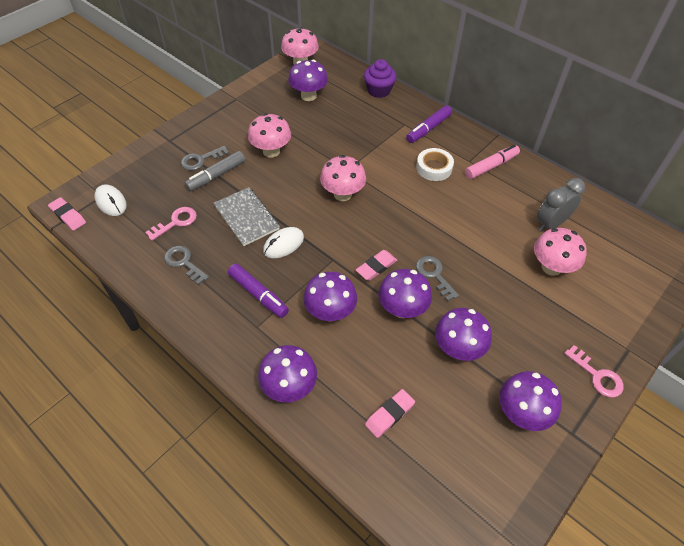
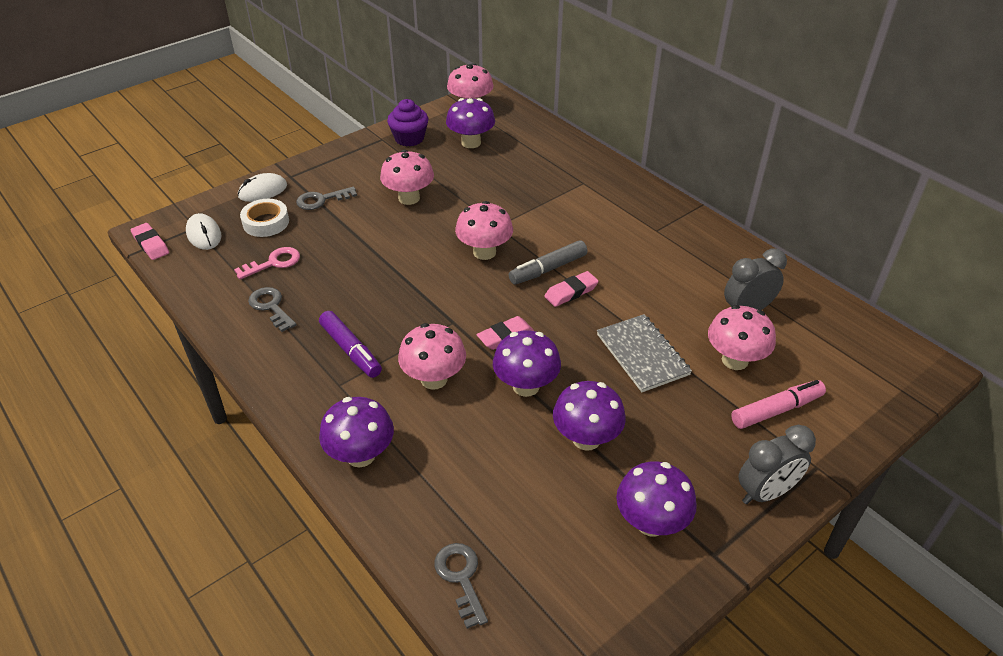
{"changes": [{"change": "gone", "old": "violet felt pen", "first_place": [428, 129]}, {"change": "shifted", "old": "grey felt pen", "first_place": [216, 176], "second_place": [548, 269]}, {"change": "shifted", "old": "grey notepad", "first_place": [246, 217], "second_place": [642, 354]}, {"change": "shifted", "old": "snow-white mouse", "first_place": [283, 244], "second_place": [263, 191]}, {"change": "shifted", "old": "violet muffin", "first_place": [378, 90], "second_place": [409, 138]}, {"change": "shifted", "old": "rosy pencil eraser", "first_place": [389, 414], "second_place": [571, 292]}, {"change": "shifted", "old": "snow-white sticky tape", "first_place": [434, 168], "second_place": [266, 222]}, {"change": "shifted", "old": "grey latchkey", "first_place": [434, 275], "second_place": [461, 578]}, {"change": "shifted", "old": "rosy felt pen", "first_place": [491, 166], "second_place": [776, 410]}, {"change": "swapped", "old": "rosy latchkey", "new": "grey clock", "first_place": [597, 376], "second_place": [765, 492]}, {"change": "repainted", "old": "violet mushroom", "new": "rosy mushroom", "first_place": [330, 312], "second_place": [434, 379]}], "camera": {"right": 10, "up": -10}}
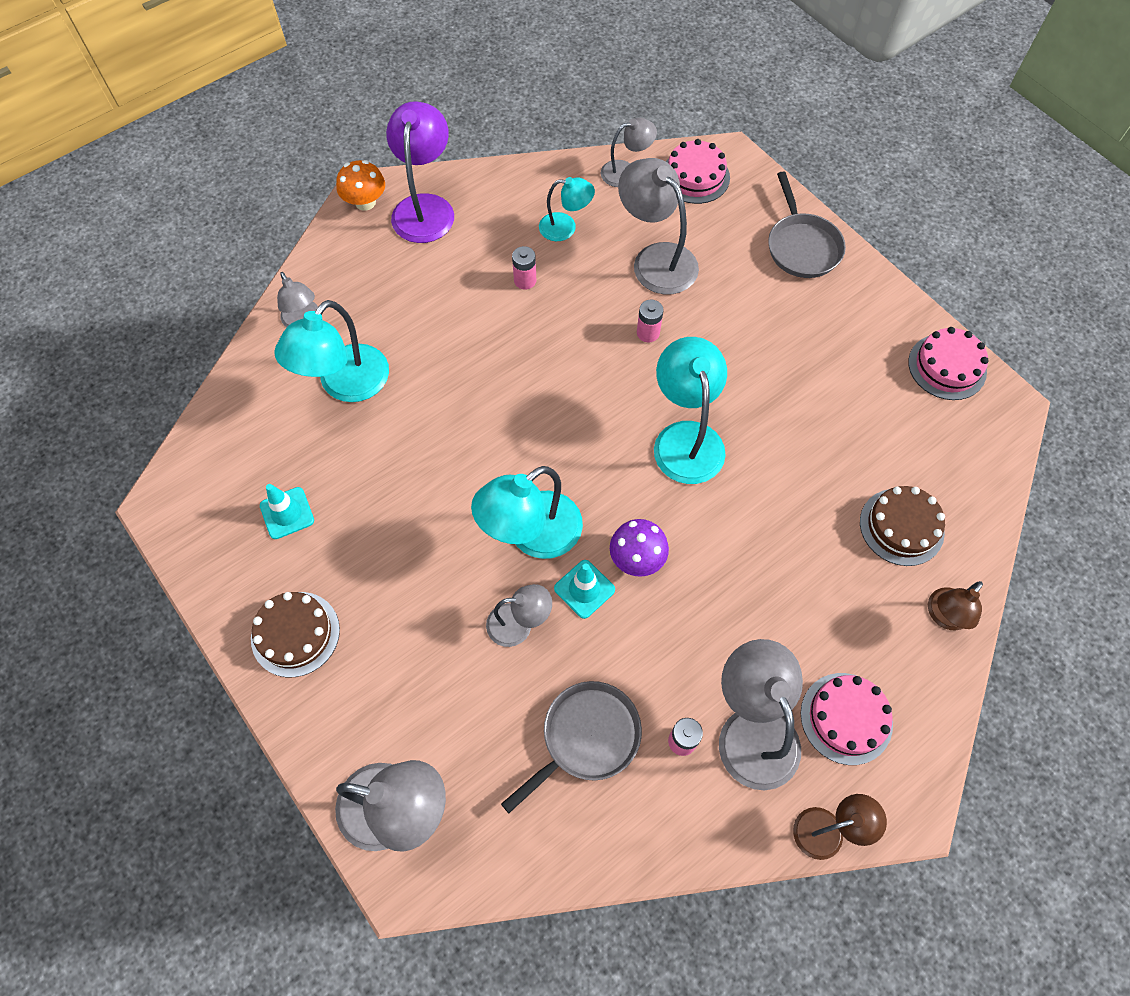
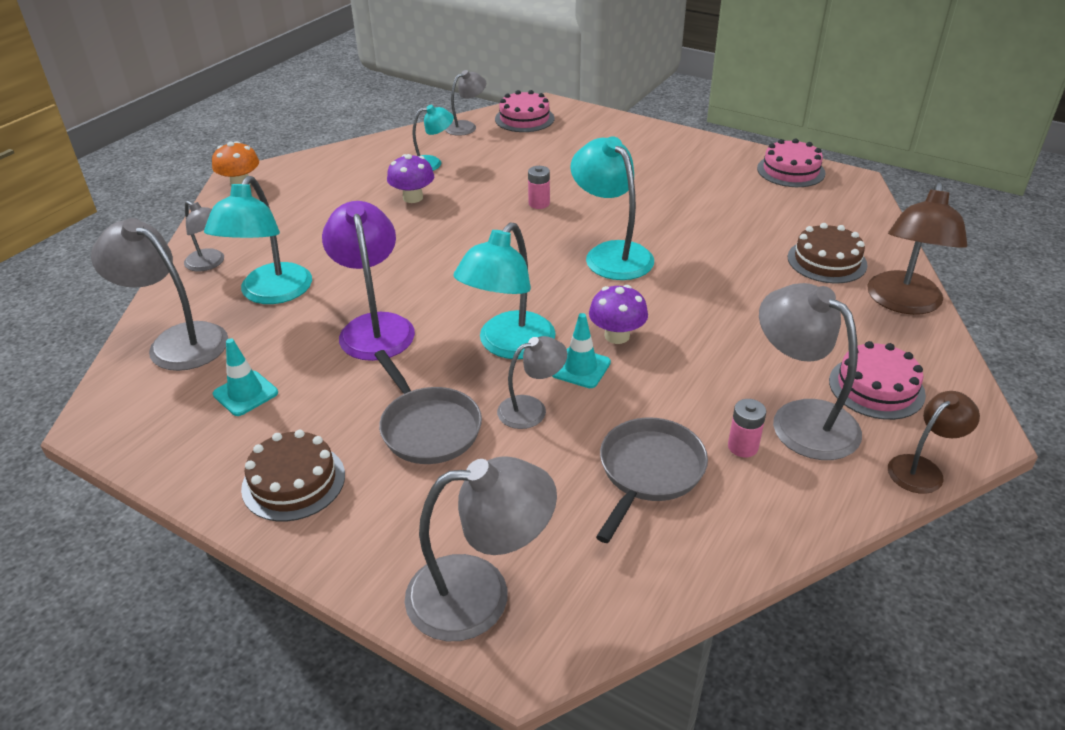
{"changes": [{"change": "shifted", "old": "violet reading lamp", "first_place": [425, 207], "second_place": [375, 327]}, {"change": "shifted", "old": "grey reading lamp", "first_place": [656, 259], "second_place": [177, 341]}, {"change": "shifted", "old": "grey skillet", "first_place": [802, 246], "second_place": [428, 427]}, {"change": "swapped", "old": "rosy AA battery", "new": "violet mushroom", "first_place": [525, 280], "second_place": [413, 197]}, {"change": "scaled", "old": "russet reading lamp", "first_place": [944, 616], "second_place": [903, 303], "factor": 1.72}], "camera": {"right": -20, "up": -25}}
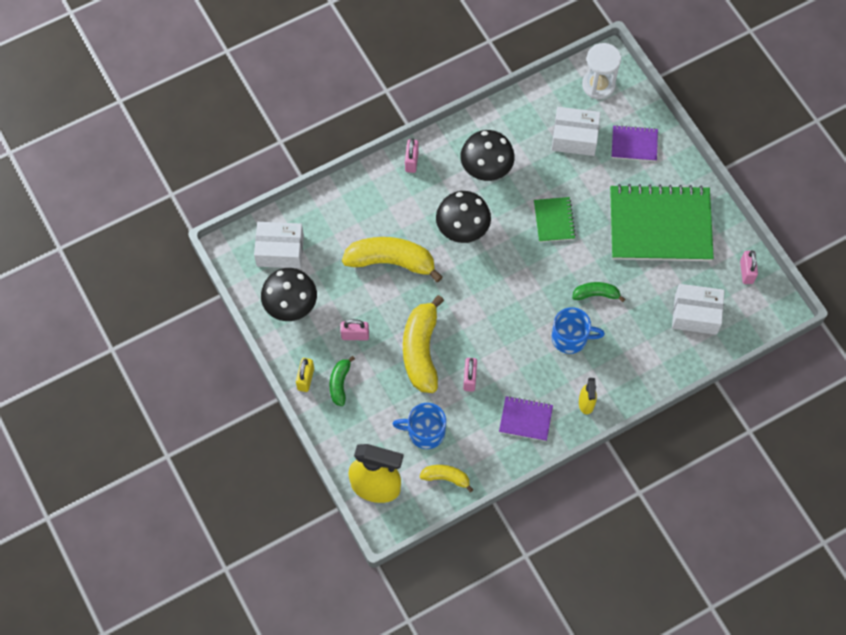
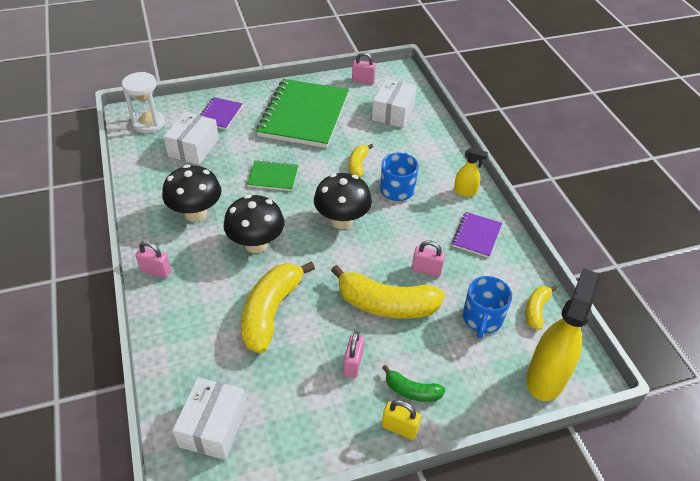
{"changes": [{"change": "shifted", "old": "jet-black mushroom", "first_place": [291, 306], "second_place": [342, 221]}, {"change": "repainted", "old": "leaf-green toy banana", "new": "golden toy banana", "first_place": [596, 294], "second_place": [358, 165]}], "camera": {"right": -80, "up": -20}}
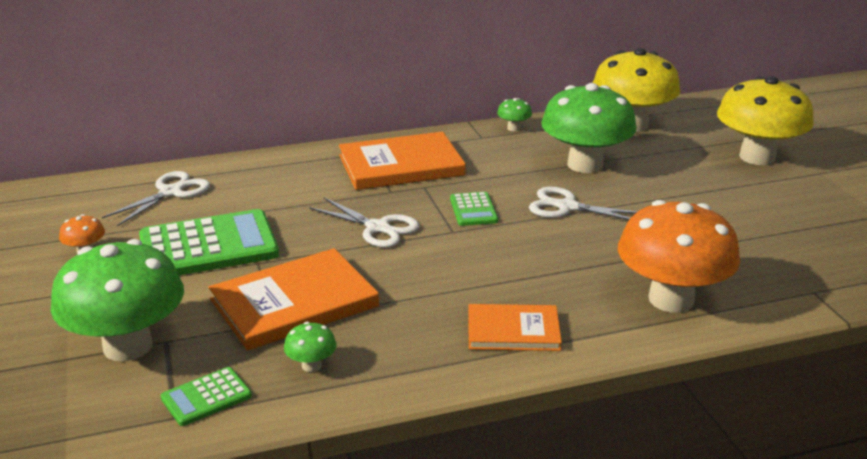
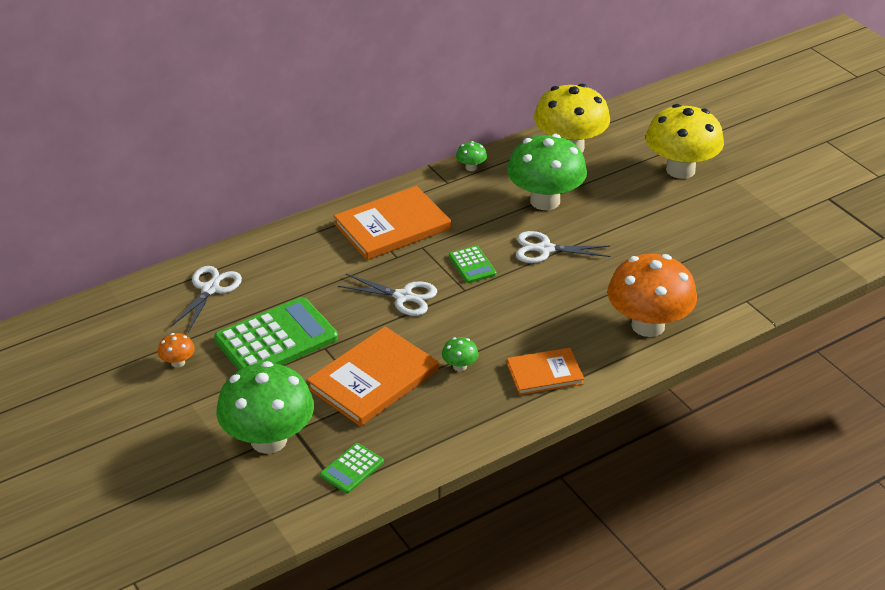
{"changes": [{"change": "shifted", "old": "leaf-green mushroom", "first_place": [311, 365], "second_place": [459, 366]}], "camera": {"right": -15, "up": 10}}
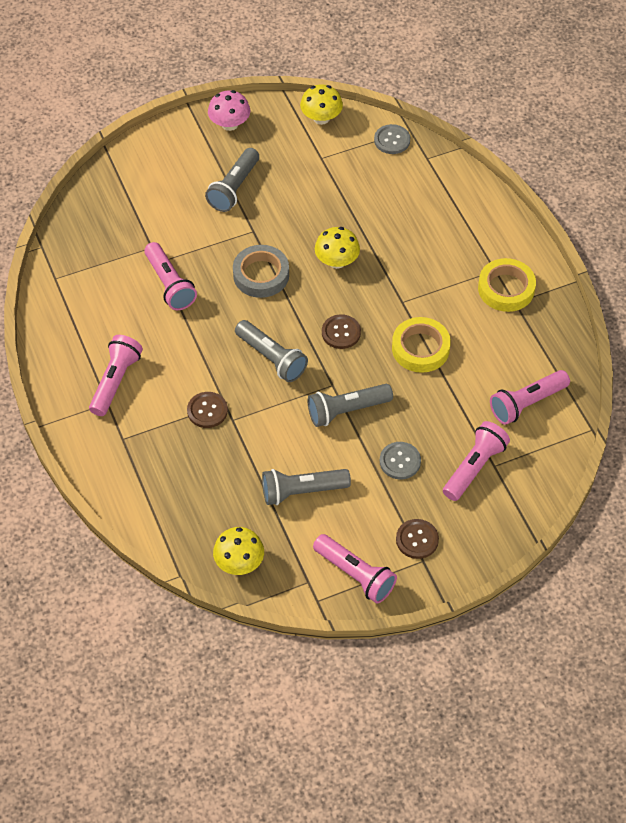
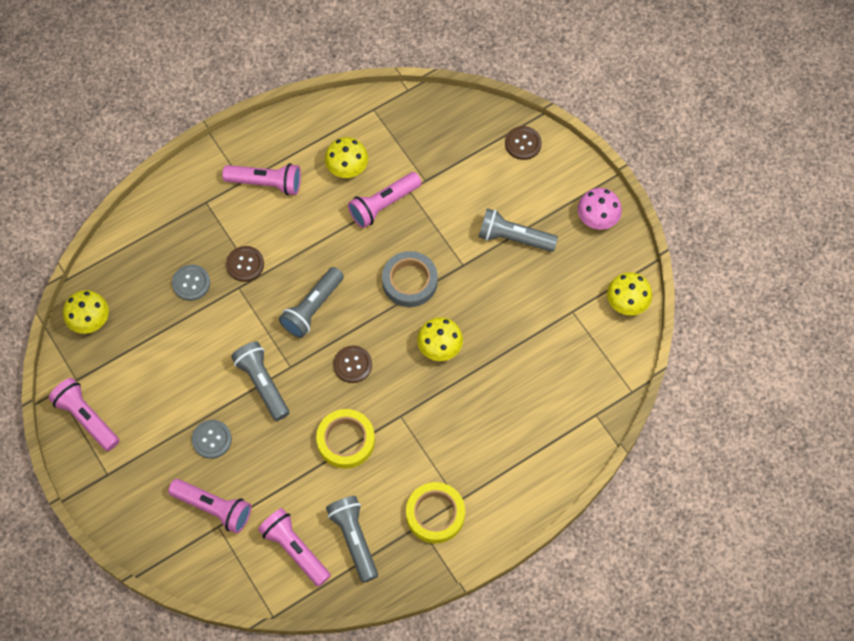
{"changes": [{"change": "new", "new": "golden mushroom", "second_place": [347, 168]}, {"change": "shifted", "old": "grey pocket torch", "first_place": [302, 491], "second_place": [354, 539]}, {"change": "shifted", "old": "grey button", "first_place": [392, 140], "second_place": [191, 283]}, {"change": "shifted", "old": "russet button", "first_place": [417, 539], "second_place": [523, 143]}, {"change": "rotated", "old": "rosy pocket torch", "first_place": [355, 575], "second_place": [86, 418], "degrees": 105}], "camera": {"right": 80, "up": 10}}
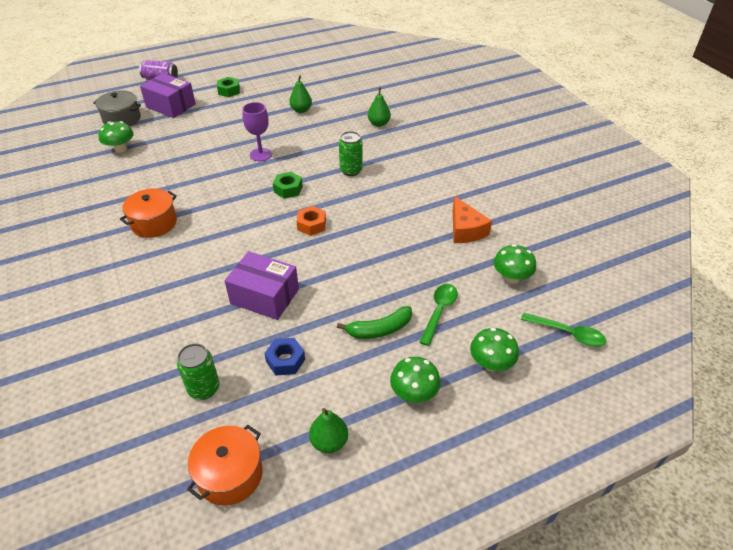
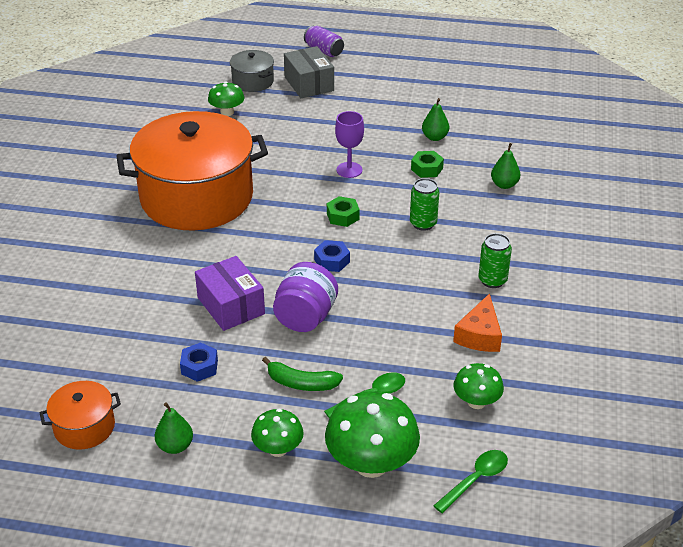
{"changes": [{"change": "new", "new": "violet preserve jar", "second_place": [305, 317]}, {"change": "shifted", "old": "leaf-green tin", "first_place": [204, 388], "second_place": [492, 280]}, {"change": "shifted", "old": "leaf-green hex nut", "first_place": [229, 91], "second_place": [427, 169]}, {"change": "repainted", "old": "violet package", "new": "grey package", "first_place": [171, 106], "second_place": [309, 84]}, {"change": "repainted", "old": "bright orange hex nut", "new": "cobalt hex nut", "first_place": [311, 225], "second_place": [332, 261]}, {"change": "rotated", "old": "leaf-green teaspoon", "first_place": [568, 333], "second_place": [476, 479], "degrees": -105}, {"change": "scaled", "old": "bright orange cooking pot", "first_place": [154, 223], "second_place": [197, 197], "factor": 2.35}, {"change": "scaled", "old": "leaf-green mushroom", "first_place": [491, 363], "second_place": [371, 463], "factor": 1.77}], "camera": {"right": 35, "up": -5}}
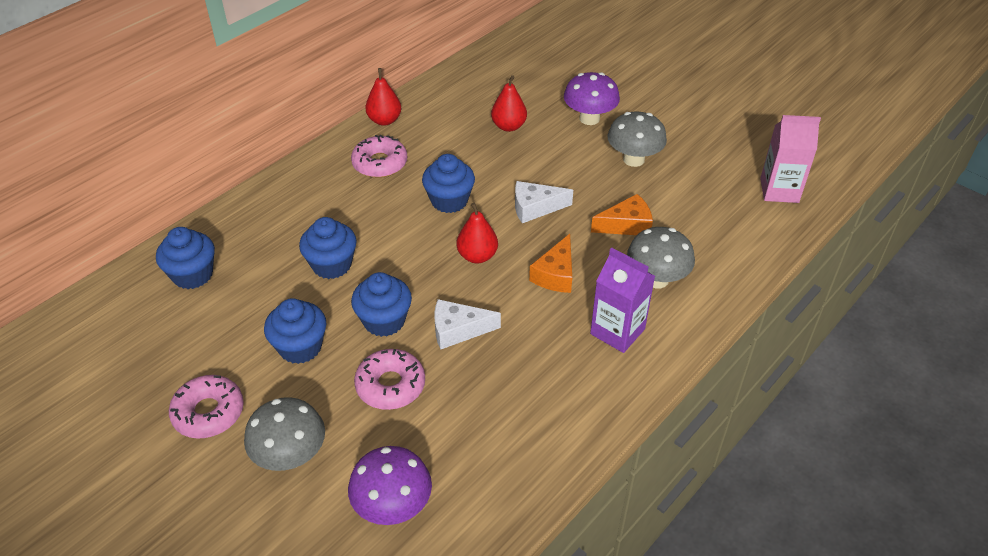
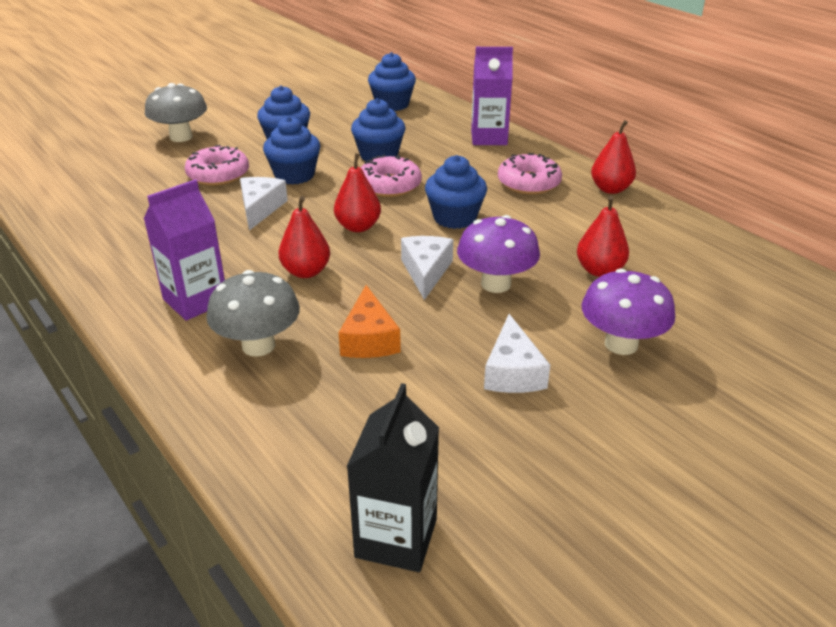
{"changes": [{"change": "new", "new": "violet carton", "second_place": [489, 138]}, {"change": "shifted", "old": "rosy doughnut", "first_place": [208, 412], "second_place": [389, 185]}, {"change": "shifted", "old": "violet mushroom", "first_place": [393, 506], "second_place": [496, 284]}, {"change": "swapped", "old": "bright orange cheese wedge", "new": "scarlet toy pear", "first_place": [555, 274], "second_place": [306, 272]}, {"change": "swapped", "old": "grey mushroom", "new": "snow-white cheese wedge", "first_place": [633, 159], "second_place": [512, 372]}, {"change": "repainted", "old": "rosy carton", "new": "jet-black carton", "first_place": [779, 190], "second_place": [396, 538]}], "camera": {"right": 100, "up": -10}}
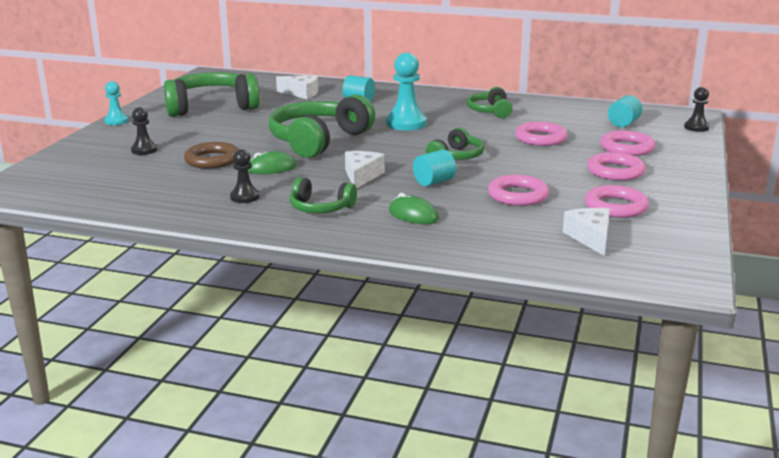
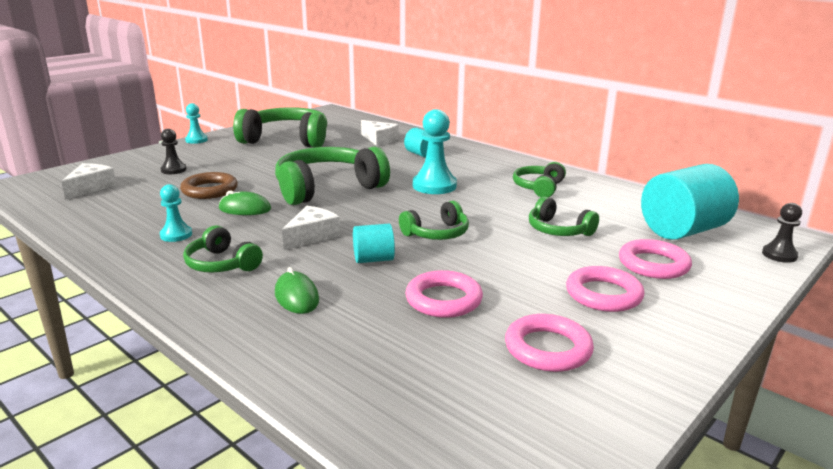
{"changes": [{"change": "shifted", "old": "snow-white cheese wedge", "first_place": [590, 238], "second_place": [90, 187]}, {"change": "swapped", "old": "rosy hoop", "new": "leaf-green headset", "first_place": [540, 138], "second_place": [558, 230]}, {"change": "repainted", "old": "jet-black chess pawn", "new": "teal chess pawn", "first_place": [244, 197], "second_place": [176, 235]}, {"change": "scaled", "old": "teal cylinder shape", "first_place": [623, 123], "second_place": [683, 231], "factor": 1.95}], "camera": {"right": 25, "up": 0}}
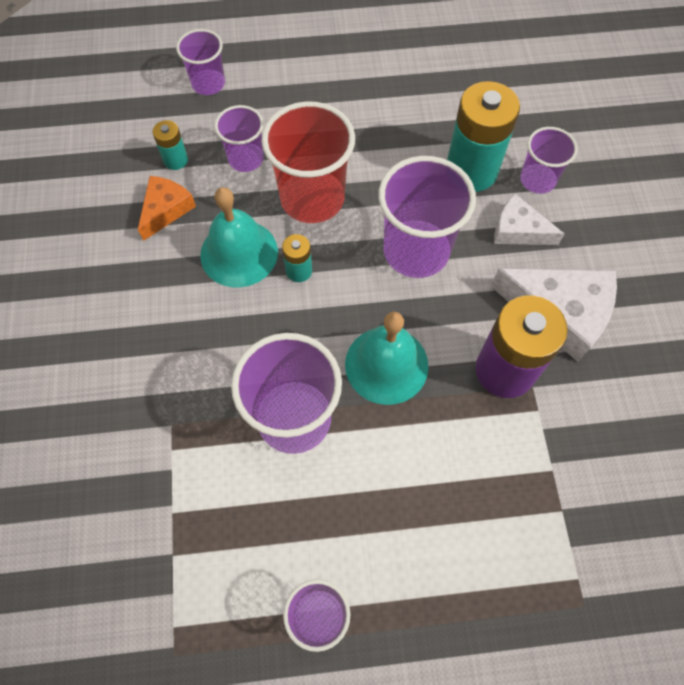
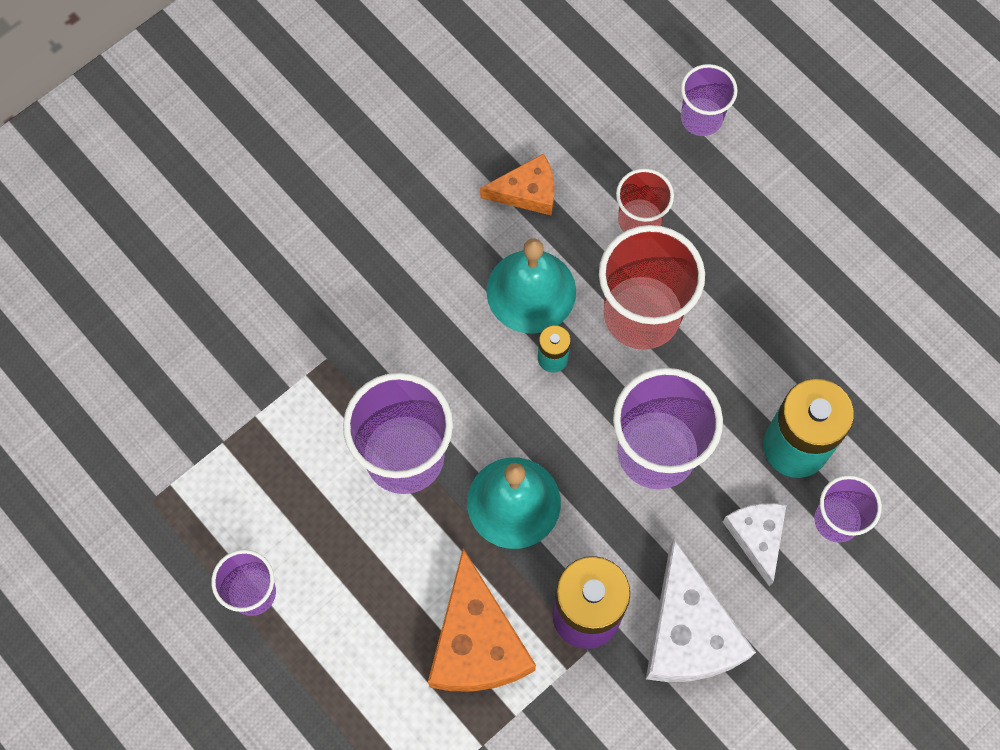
{"changes": [{"change": "gone", "old": "teal AA battery", "first_place": [175, 160]}, {"change": "new", "new": "bright orange cheese wedge", "second_place": [476, 642]}, {"change": "repainted", "old": "violet cup", "new": "scarlet cup", "first_place": [246, 159], "second_place": [639, 220]}], "camera": {"right": 55, "up": 5}}
